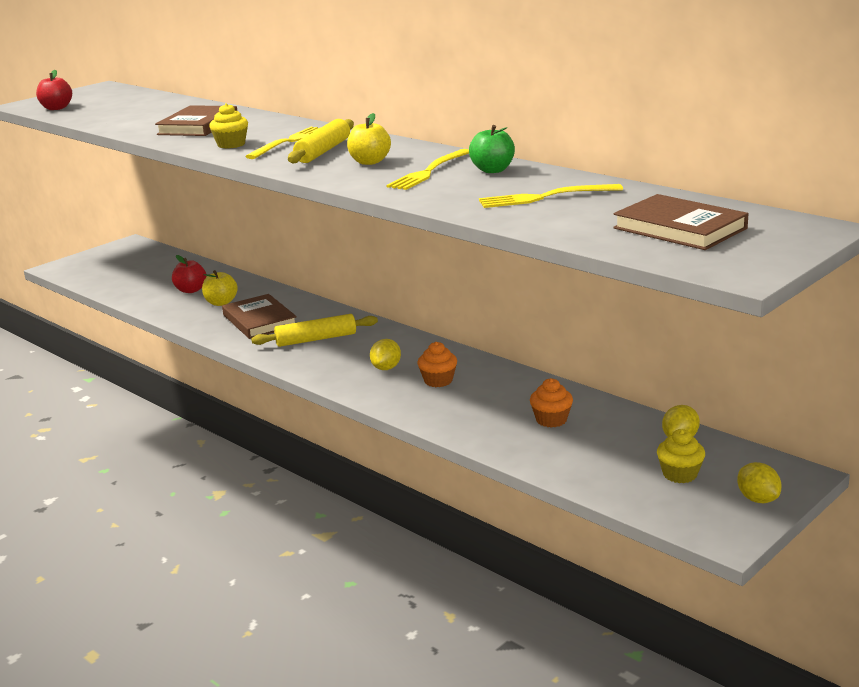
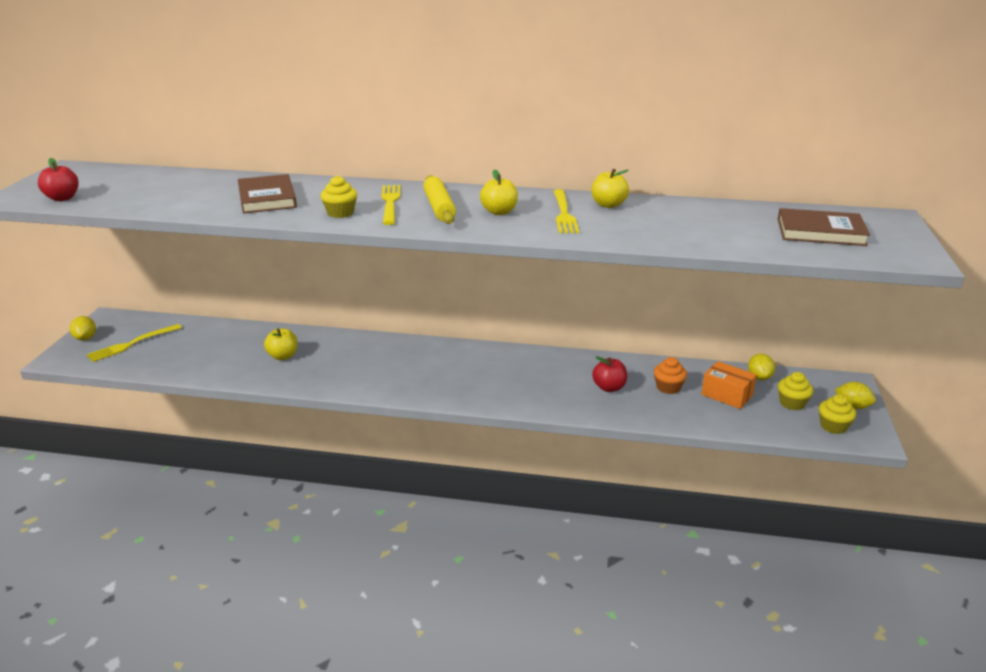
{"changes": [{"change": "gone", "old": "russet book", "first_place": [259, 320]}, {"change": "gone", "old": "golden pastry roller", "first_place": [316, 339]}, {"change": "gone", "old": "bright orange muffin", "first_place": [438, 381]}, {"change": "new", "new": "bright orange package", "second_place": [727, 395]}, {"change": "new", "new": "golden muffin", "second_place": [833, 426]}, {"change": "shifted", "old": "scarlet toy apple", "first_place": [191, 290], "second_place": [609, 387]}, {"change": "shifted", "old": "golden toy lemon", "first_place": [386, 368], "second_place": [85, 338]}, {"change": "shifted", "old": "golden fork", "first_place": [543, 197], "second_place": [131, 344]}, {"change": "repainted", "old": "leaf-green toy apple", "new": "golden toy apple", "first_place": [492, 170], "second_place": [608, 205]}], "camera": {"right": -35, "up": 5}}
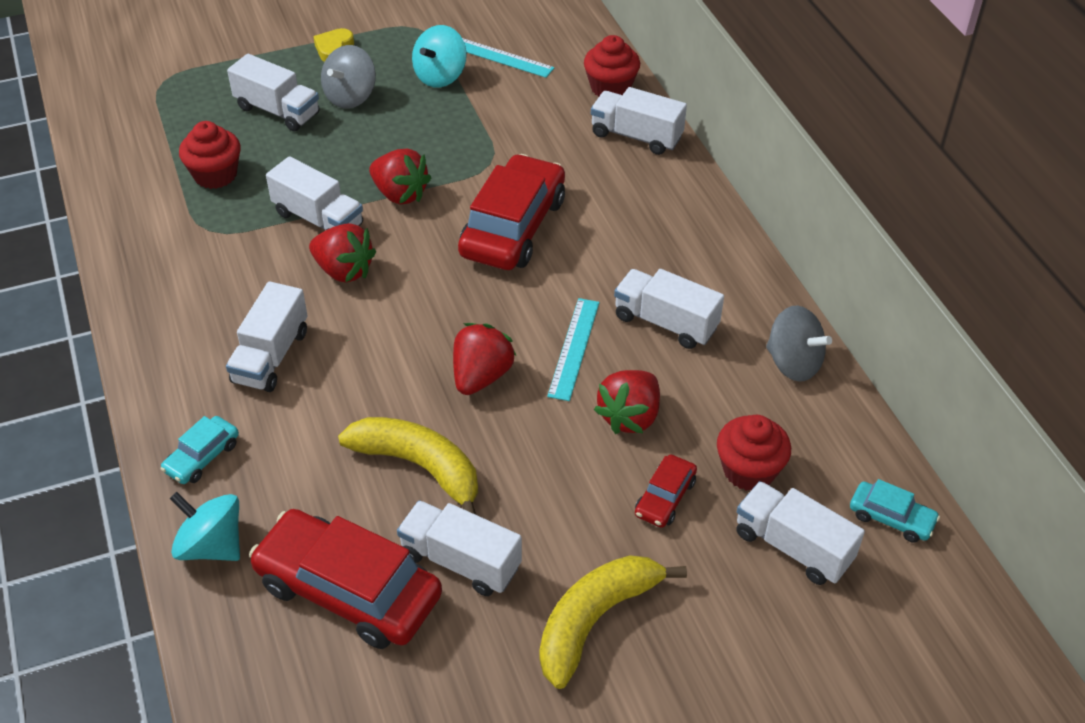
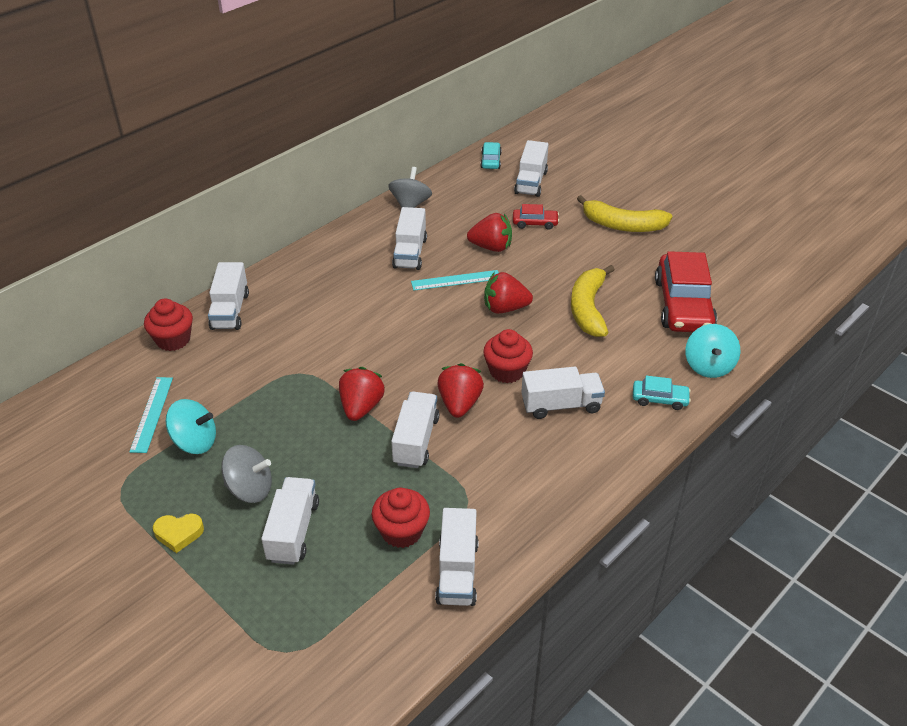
{"changes": [{"change": "gone", "old": "scarlet toy car", "first_place": [513, 227]}, {"change": "shifted", "old": "snow-white lorry", "first_place": [460, 561], "second_place": [457, 572]}, {"change": "shifted", "old": "scarlet muffin", "first_place": [749, 470], "second_place": [507, 371]}], "camera": {"right": -115, "up": -5}}
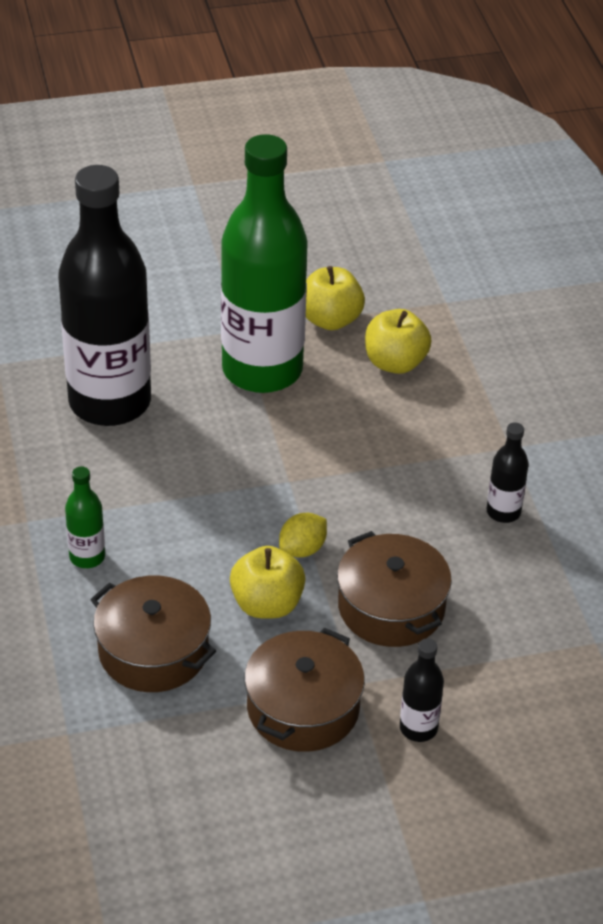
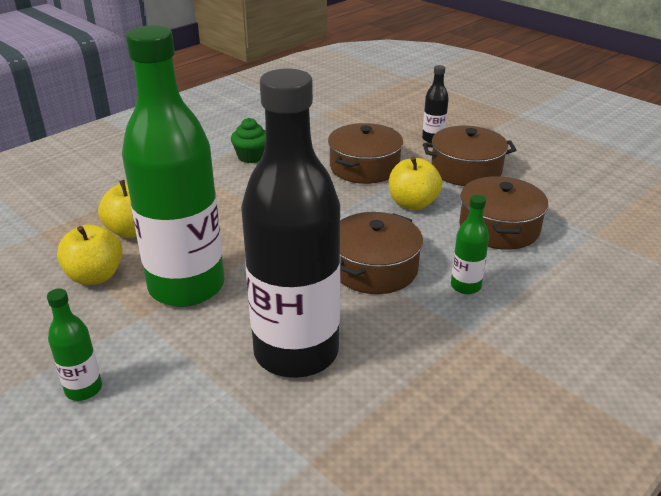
{"changes": [{"change": "gone", "old": "golden toy lemon", "first_place": [302, 549]}, {"change": "new", "new": "leaf-green flask", "second_place": [83, 389]}, {"change": "new", "new": "russet cooking pot", "second_place": [374, 268]}, {"change": "swapped", "old": "jet-black flask", "new": "leaf-green muffin", "first_place": [503, 512], "second_place": [251, 157]}], "camera": {"right": -120, "up": -10}}
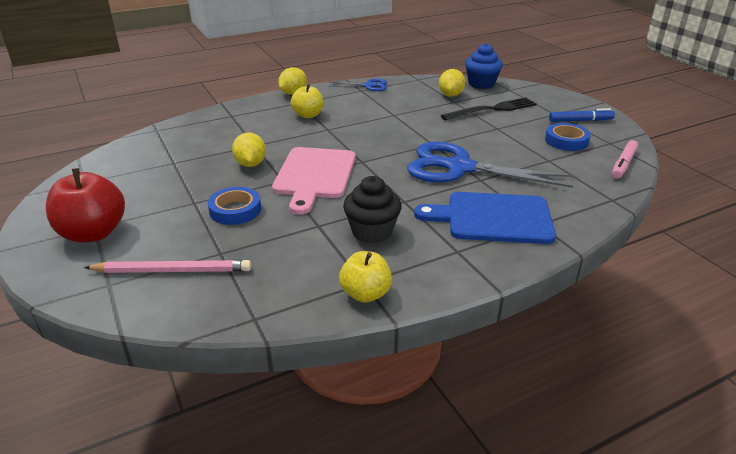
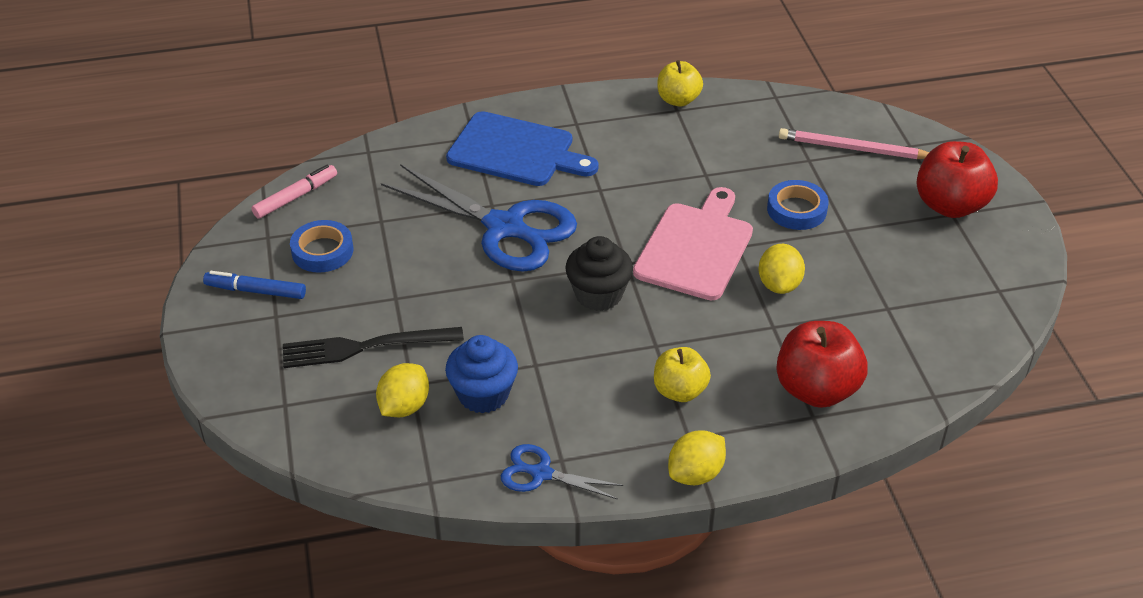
{"changes": [{"change": "new", "new": "scarlet toy apple", "second_place": [816, 389]}, {"change": "shifted", "old": "jet-black muffin", "first_place": [372, 232], "second_place": [598, 294]}, {"change": "shifted", "old": "cobalt muffin", "first_place": [481, 84], "second_place": [483, 394]}], "camera": {"right": -165, "up": 10}}
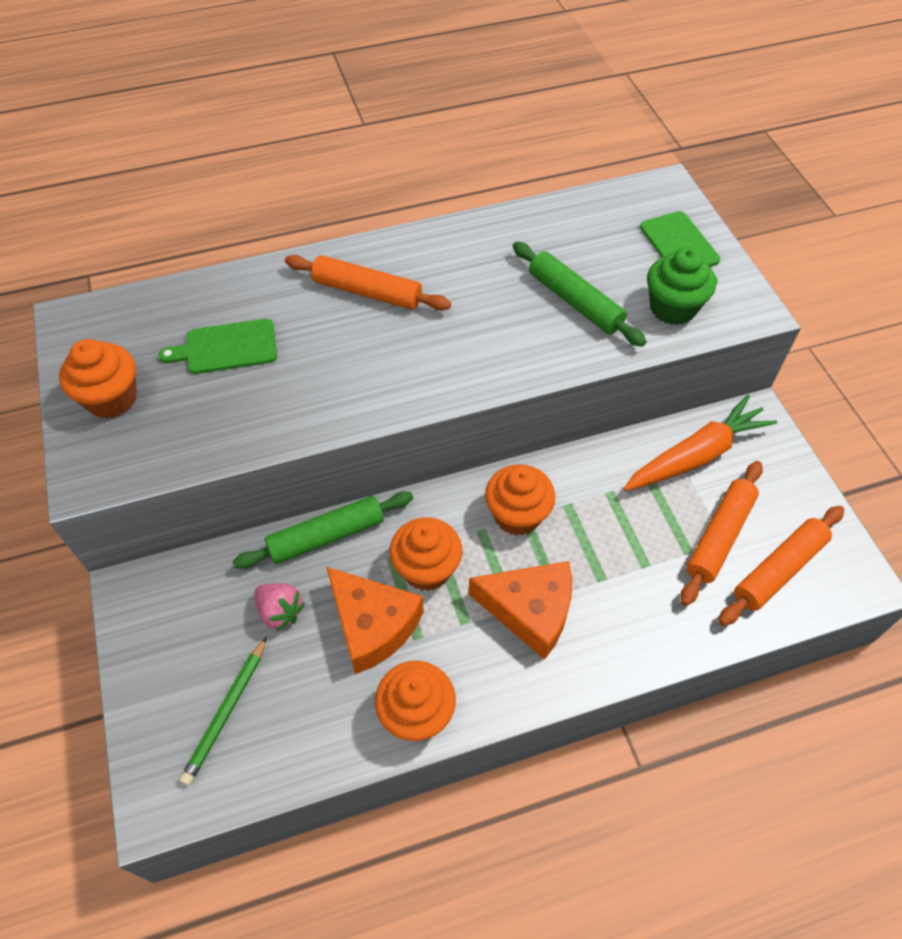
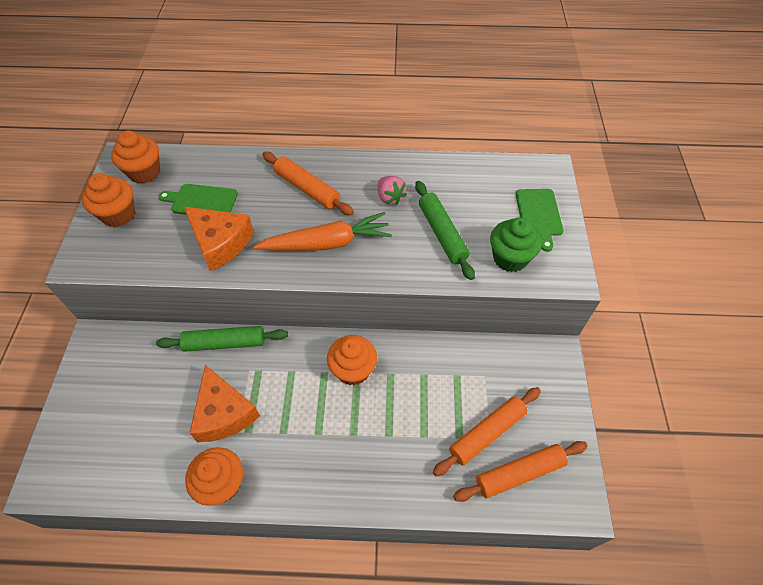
{"changes": [{"change": "gone", "old": "leaf-green wooden pencil", "first_place": [226, 712]}, {"change": "shifted", "old": "rosy berry", "first_place": [280, 612], "second_place": [390, 198]}, {"change": "shifted", "old": "bright orange muffin", "first_place": [426, 569], "second_place": [144, 172]}, {"change": "shifted", "old": "bright orange cheese wedge", "first_place": [530, 611], "second_place": [220, 242]}, {"change": "shifted", "old": "bright orange root vegetable", "first_place": [696, 455], "second_place": [327, 243]}], "camera": {"right": 20, "up": 0}}
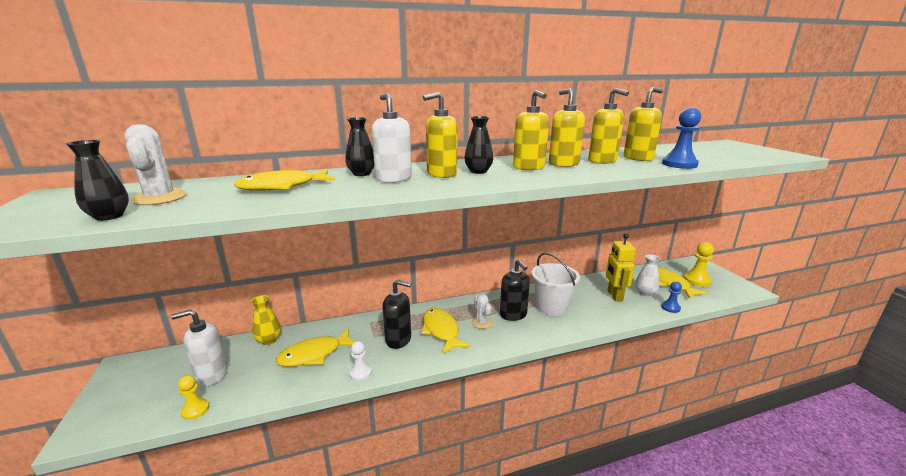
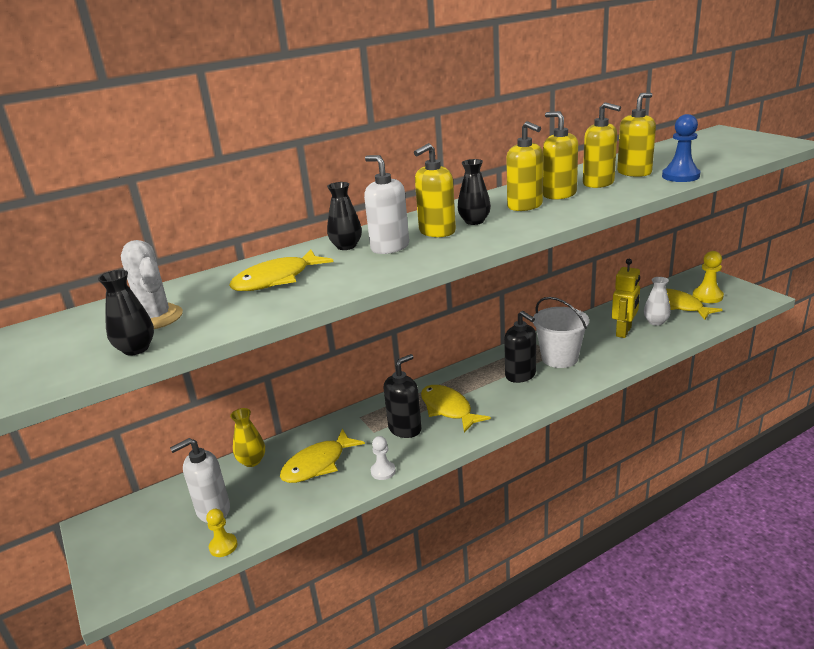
{"changes": [{"change": "gone", "old": "snow-white saguaro cactus", "first_place": [481, 322]}, {"change": "gone", "old": "cobalt chess pawn", "first_place": [670, 308]}, {"change": "rotated", "old": "jet-black soap dispenser", "first_place": [398, 340], "second_place": [405, 429], "degrees": -45}, {"change": "rotated", "old": "golden robot figure", "first_place": [614, 296], "second_place": [624, 332], "degrees": -135}], "camera": {"right": -10, "up": 5}}
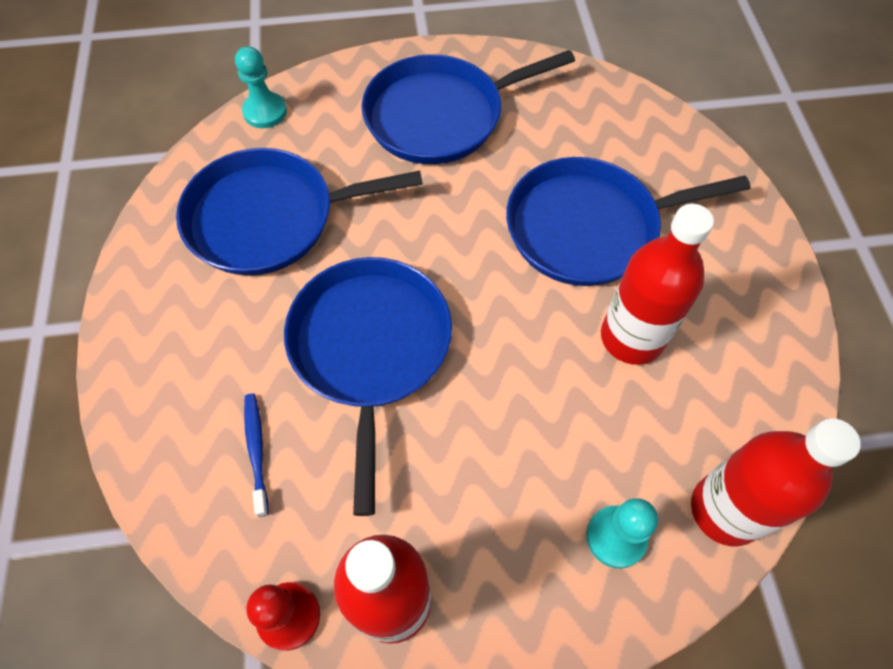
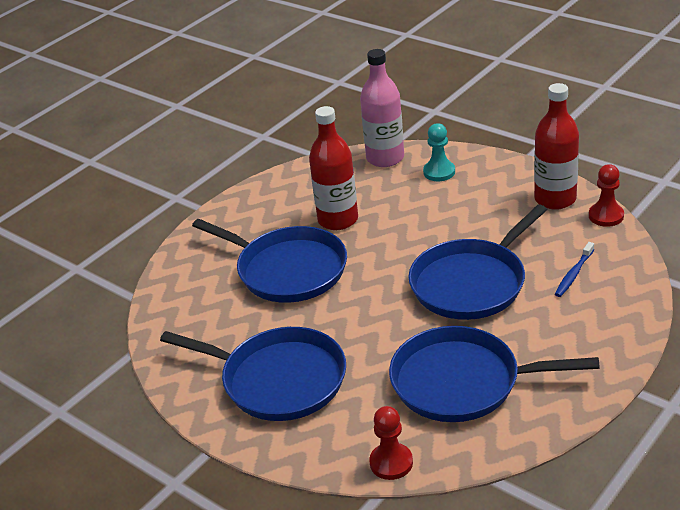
{"changes": [{"change": "repainted", "old": "teal chess pawn", "new": "scarlet chess pawn", "first_place": [265, 112], "second_place": [391, 463]}, {"change": "repainted", "old": "scarlet flask", "new": "rosy flask", "first_place": [725, 510], "second_place": [385, 158]}, {"change": "rotated", "old": "cobalt skillet", "first_place": [269, 218], "second_place": [462, 382], "degrees": 150}], "camera": {"right": -130, "up": -25}}
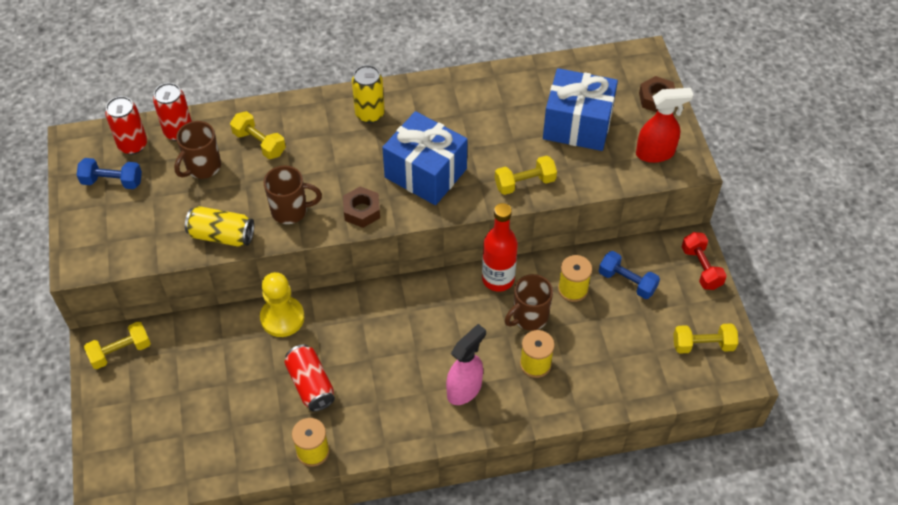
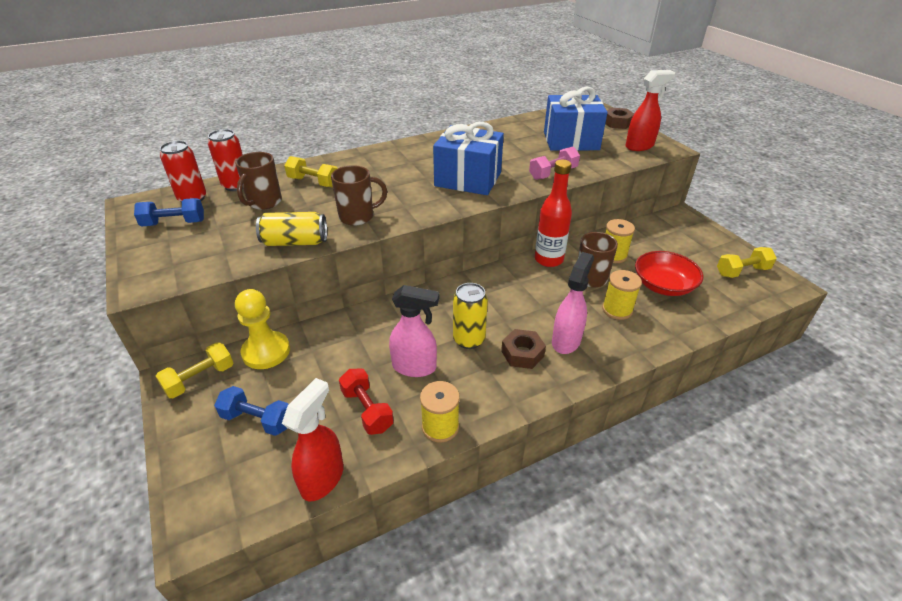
{"changes": [{"change": "new", "new": "scarlet spray bottle", "second_place": [323, 478]}, {"change": "new", "new": "scarlet bowl", "second_place": [663, 285]}, {"change": "shifted", "old": "golden chess pawn", "first_place": [282, 318], "second_place": [266, 351]}, {"change": "shifted", "old": "russet hex nut", "first_place": [362, 211], "second_place": [522, 353]}, {"change": "shifted", "old": "golden tin", "first_place": [370, 114], "second_place": [469, 340]}, {"change": "shifted", "old": "cobalt free weight", "first_place": [627, 282], "second_place": [257, 420]}, {"change": "shifted", "old": "scarlet free weight", "first_place": [701, 268], "second_place": [367, 410]}, {"change": "swapped", "old": "scarlet tin", "new": "rosy spray bottle", "first_place": [311, 384], "second_place": [415, 367]}, {"change": "repainted", "old": "golden free weight", "new": "rosy free weight", "first_place": [525, 183], "second_place": [553, 173]}], "camera": {"right": -15, "up": -15}}
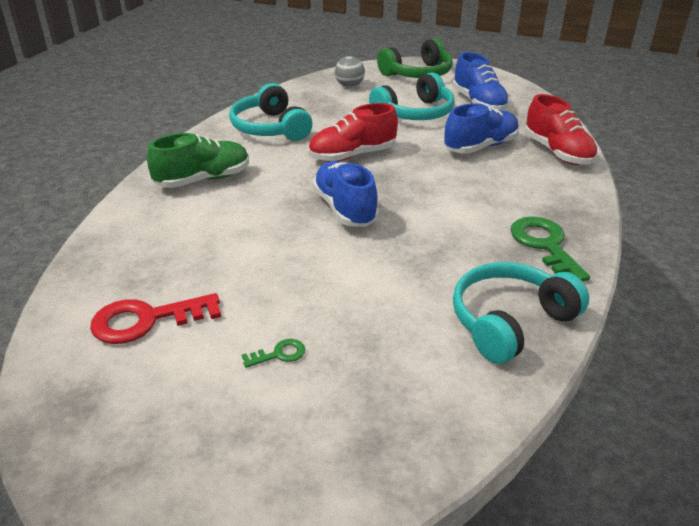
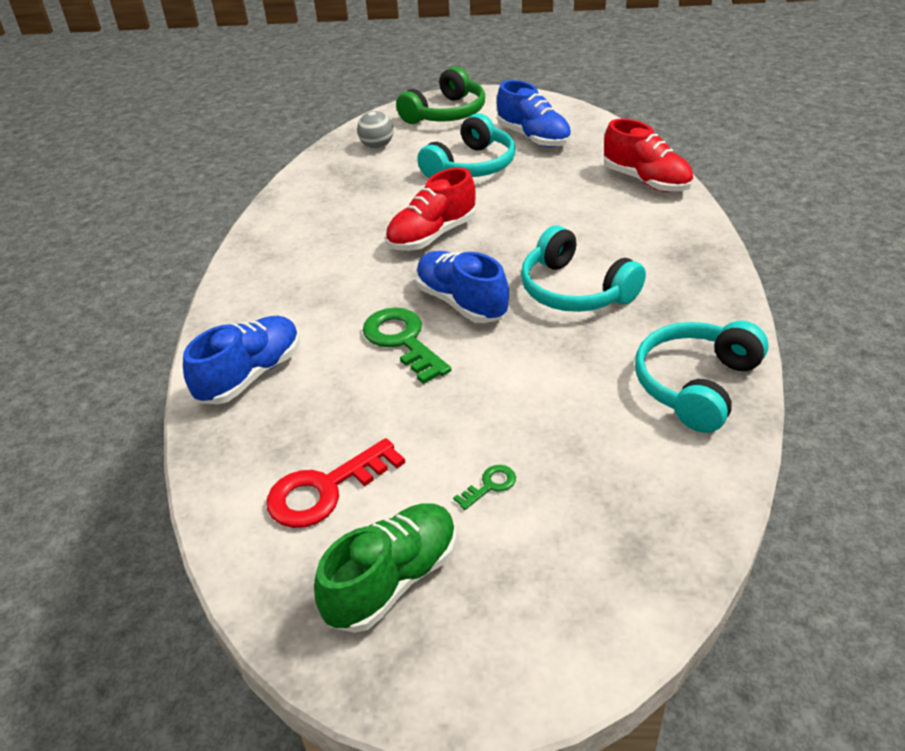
{"changes": [{"change": "shifted", "old": "leaf-green sneaker", "first_place": [203, 180], "second_place": [393, 580]}, {"change": "shifted", "old": "teal headset", "first_place": [270, 128], "second_place": [574, 290]}, {"change": "shifted", "old": "cobalt sneaker", "first_place": [480, 147], "second_place": [251, 375]}, {"change": "shifted", "old": "leaf-green latchkey", "first_place": [545, 246], "second_place": [402, 341]}], "camera": {"right": -15, "up": 5}}
